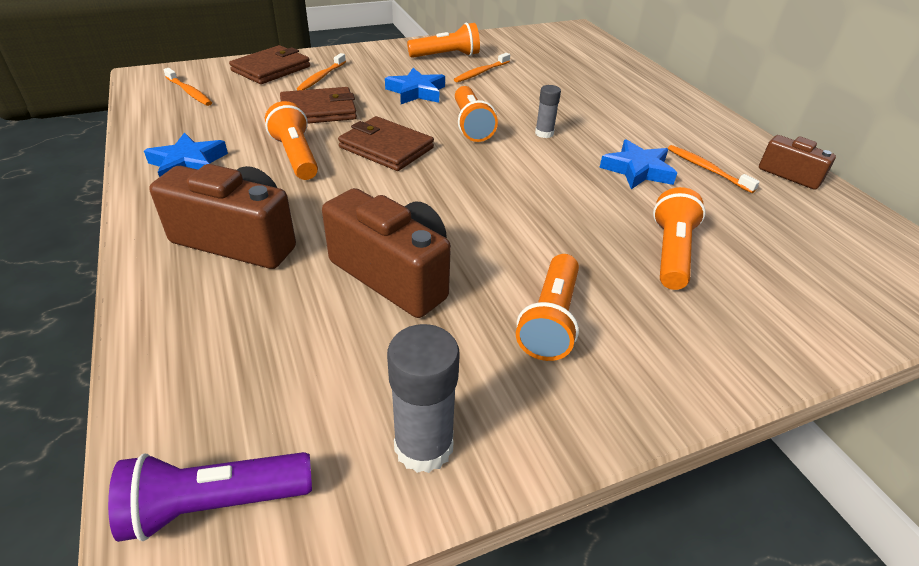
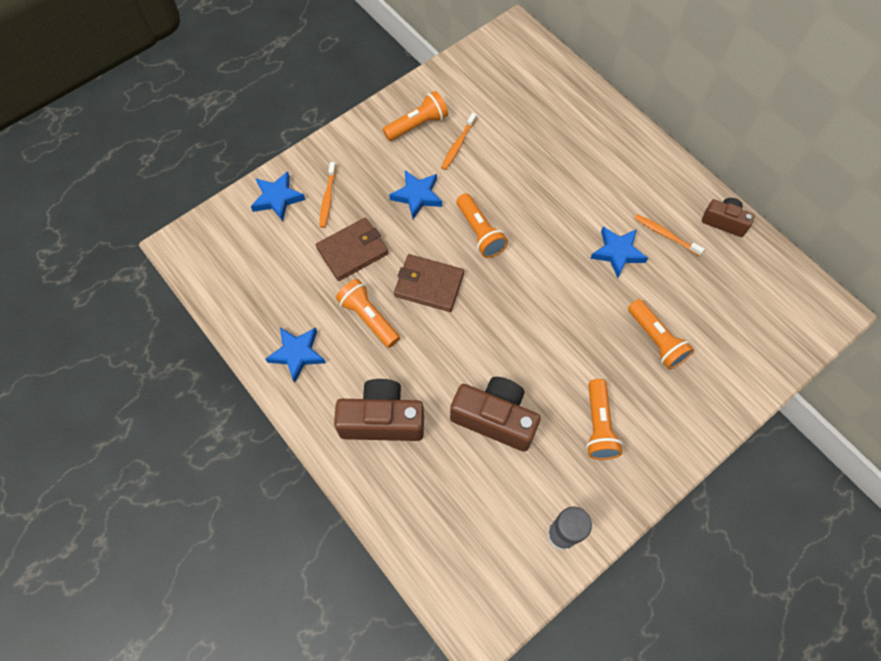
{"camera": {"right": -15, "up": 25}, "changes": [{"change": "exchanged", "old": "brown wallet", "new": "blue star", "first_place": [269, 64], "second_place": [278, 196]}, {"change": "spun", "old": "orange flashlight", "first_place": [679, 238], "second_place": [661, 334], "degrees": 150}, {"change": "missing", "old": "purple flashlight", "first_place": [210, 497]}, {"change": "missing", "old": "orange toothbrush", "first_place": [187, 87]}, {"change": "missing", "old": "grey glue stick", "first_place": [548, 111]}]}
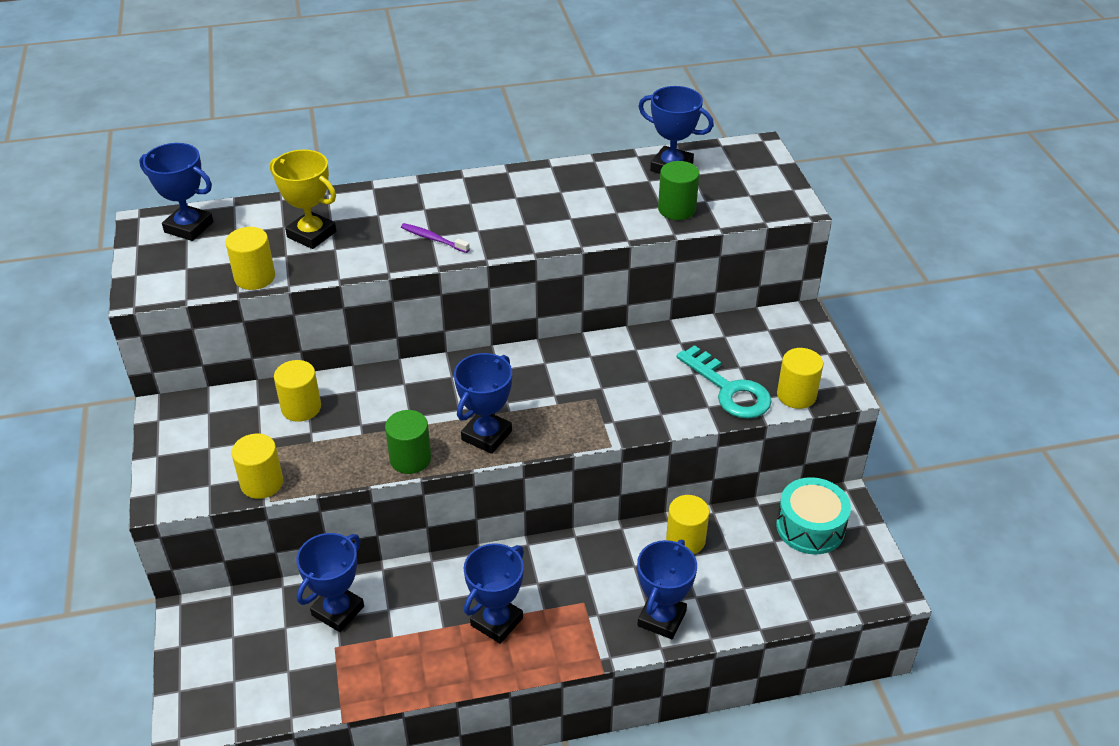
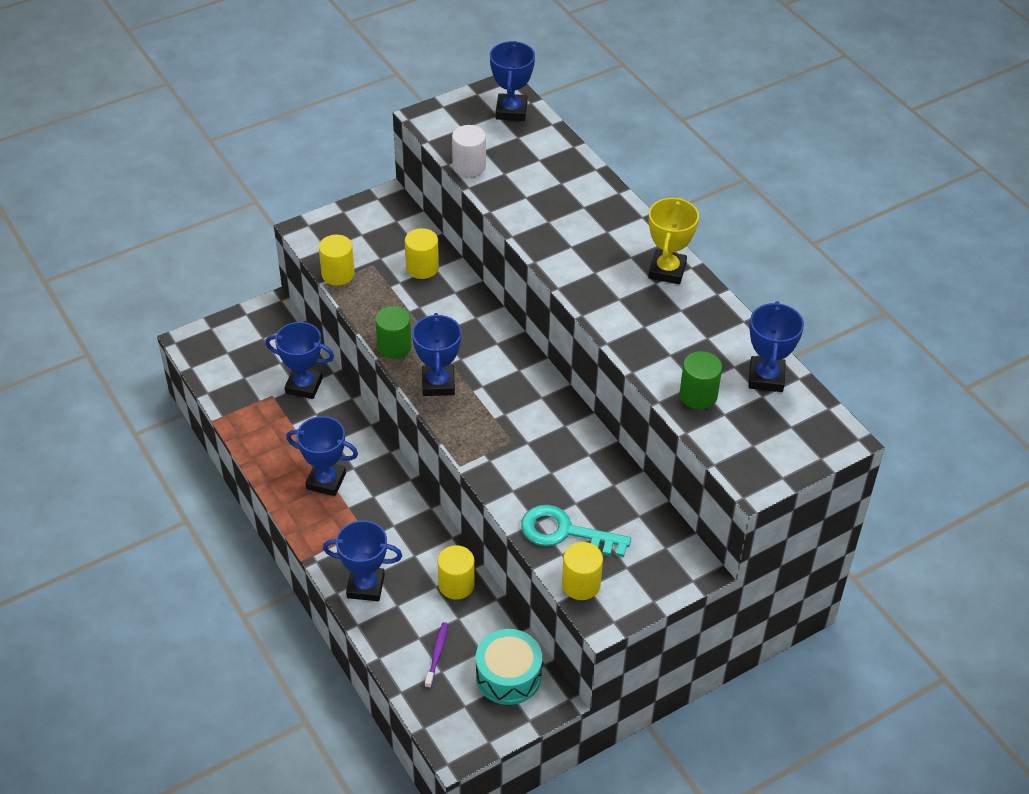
{"camera": {"right": 70, "up": 5}, "changes": [{"change": "spun", "old": "blue trophy", "first_place": [483, 403], "second_place": [437, 354], "degrees": 75}, {"change": "relocated", "old": "purple toothbrush", "first_place": [435, 238], "second_place": [436, 655]}, {"change": "colour", "old": "yellow cylinder", "new": "white cylinder", "first_place": [250, 258], "second_place": [469, 151]}, {"change": "spun", "old": "turquoise key", "first_place": [724, 382], "second_place": [576, 531], "degrees": 75}, {"change": "relocated", "old": "yellow trophy", "first_place": [303, 199], "second_place": [673, 240]}]}
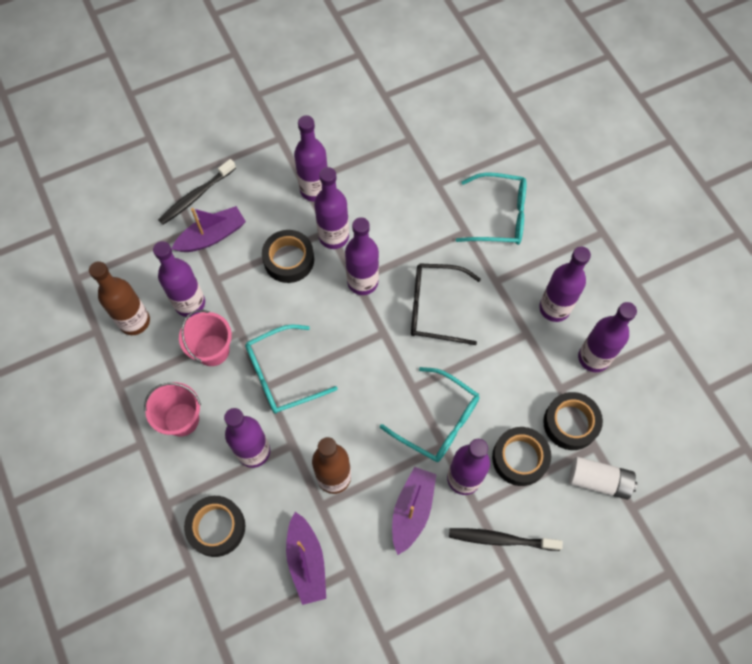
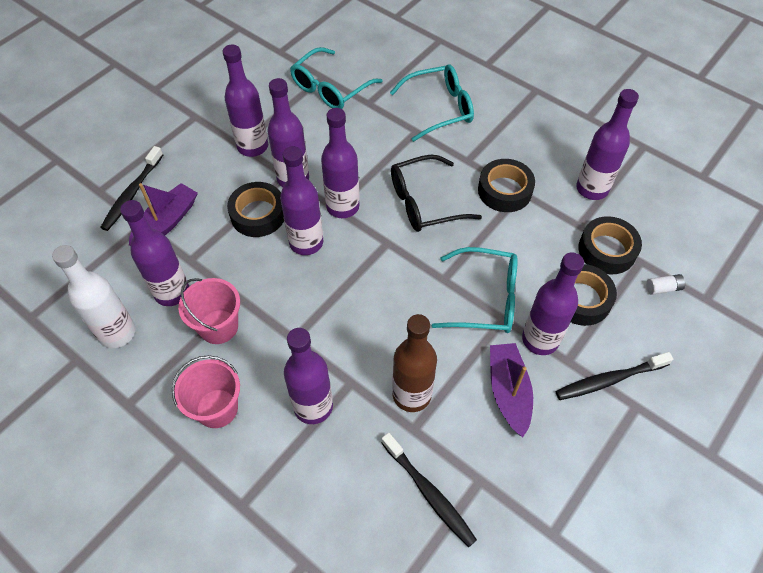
{"camera": {"right": -25, "up": -10}, "changes": [{"change": "colour", "old": "brown bottle", "new": "white bottle", "first_place": [119, 298], "second_place": [93, 296]}, {"change": "relocated", "old": "purple bottle", "first_place": [565, 284], "second_place": [302, 200]}, {"change": "relocated", "old": "turquoise glasses", "first_place": [291, 369], "second_place": [336, 78]}, {"change": "exchanged", "old": "purple boat", "new": "black toothbrush", "first_place": [306, 558], "second_place": [429, 490]}, {"change": "relocated", "old": "black tape", "first_place": [214, 526], "second_place": [506, 185]}, {"change": "size", "old": "white battery", "first_place": [603, 478], "second_place": [665, 284], "factor": 0.53}]}
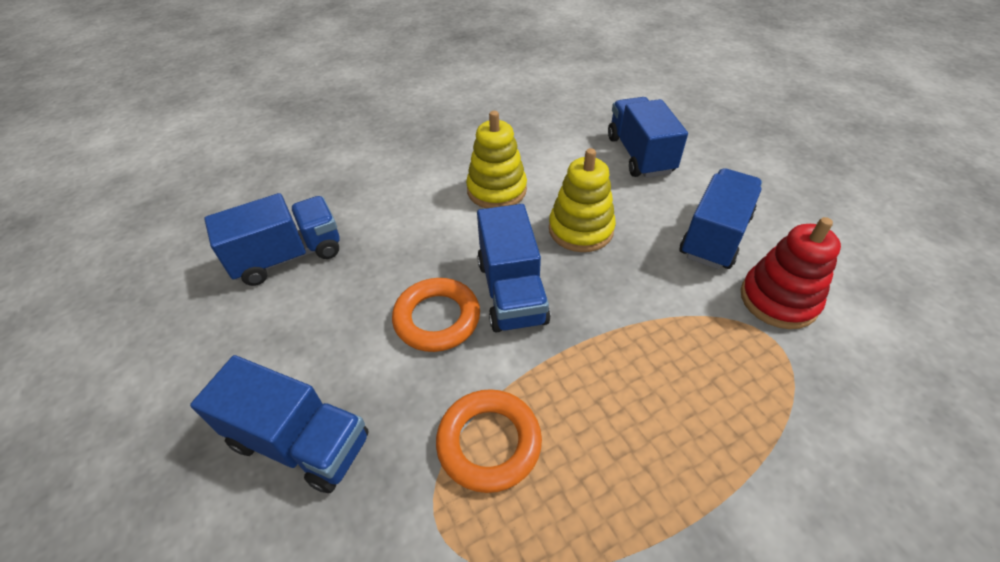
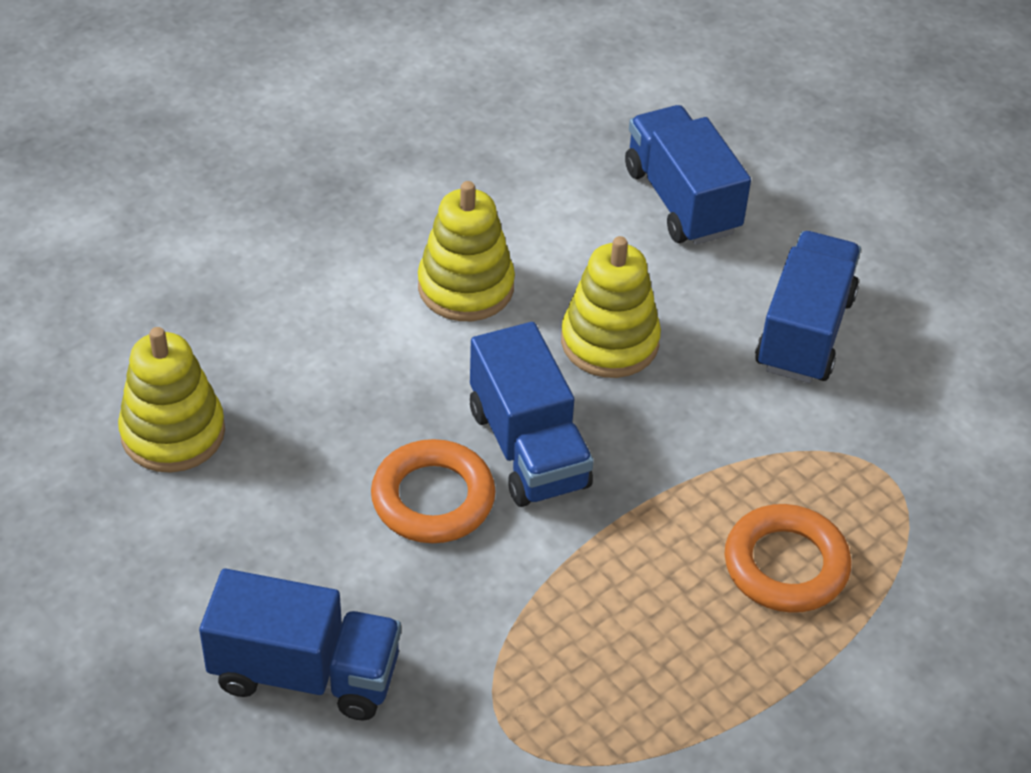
{"camera": {"right": -15, "up": 0}, "changes": [{"change": "exchanged", "old": "blue truck", "new": "yellow stacking toy", "first_place": [272, 239], "second_place": [171, 400]}, {"change": "relocated", "old": "orange ring", "first_place": [489, 441], "second_place": [788, 558]}, {"change": "missing", "old": "red stacking toy", "first_place": [791, 273]}]}
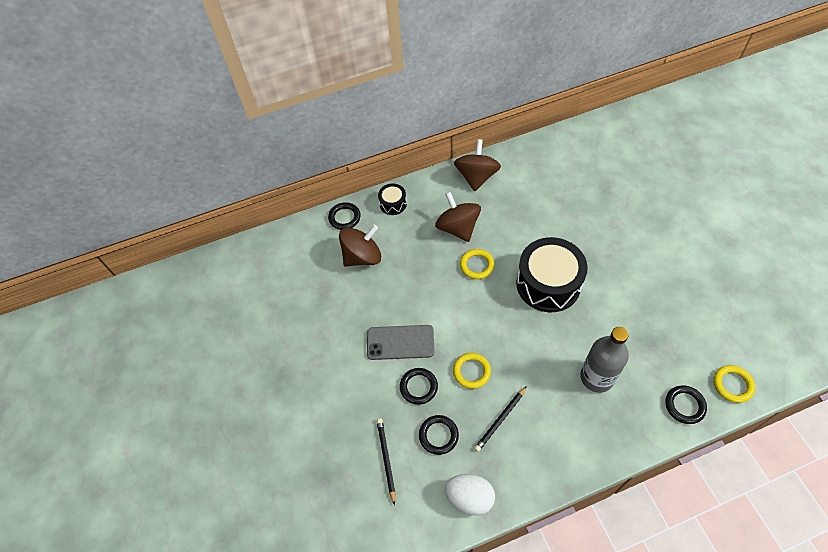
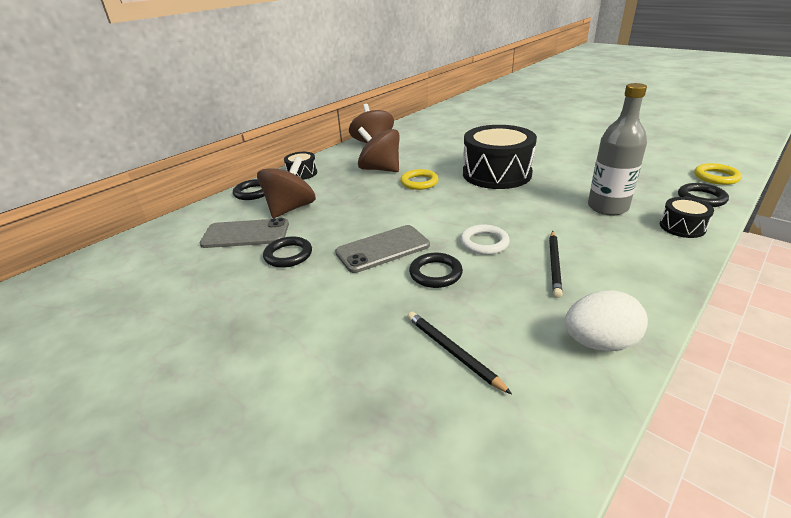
{"camera": {"right": -30, "up": -25}, "changes": [{"change": "appeared", "new": "grey phone", "second_place": [244, 233]}, {"change": "relocated", "old": "black ring", "first_place": [439, 435], "second_place": [287, 252]}, {"change": "colour", "old": "yellow ring", "new": "white ring", "first_place": [472, 371], "second_place": [485, 240]}, {"change": "appeared", "new": "black drum", "second_place": [687, 217]}]}
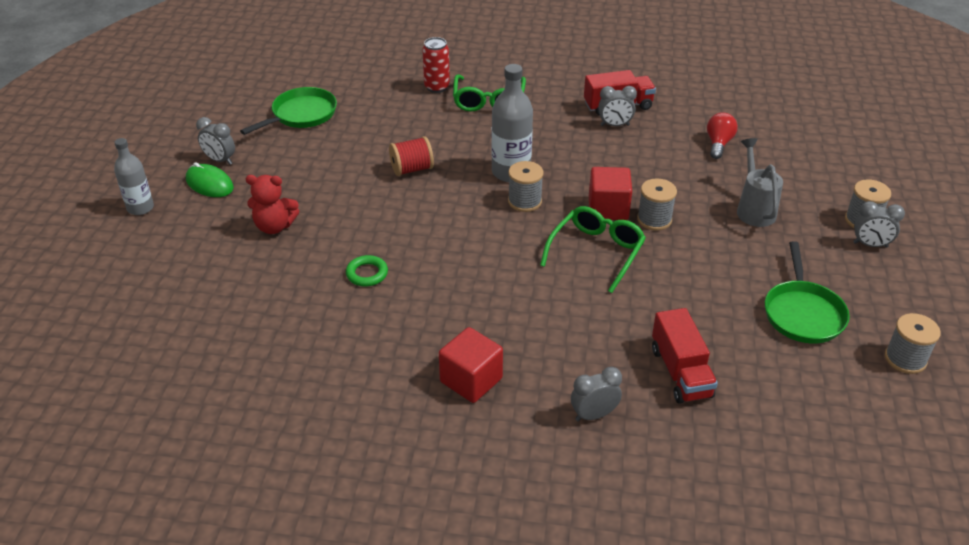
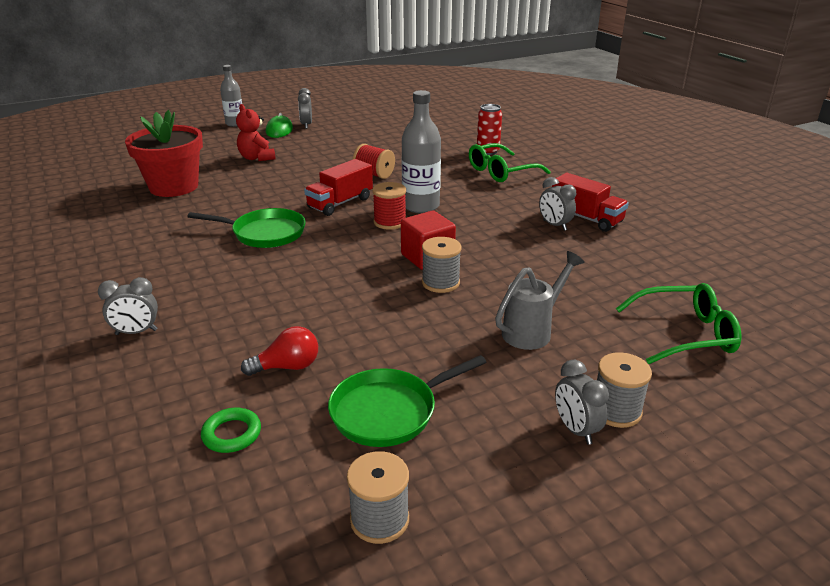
{"camera": {"right": 55, "up": -10}, "changes": [{"change": "spun", "old": "grey clock", "first_place": [596, 394], "second_place": [128, 306], "degrees": 135}, {"change": "appeared", "new": "red flower pot", "second_place": [164, 153]}, {"change": "relocated", "old": "green pan", "first_place": [288, 111], "second_place": [246, 228]}, {"change": "relocated", "old": "green ring", "first_place": [367, 271], "second_place": [231, 430]}, {"change": "relocated", "old": "red light bulb", "first_place": [722, 135], "second_place": [279, 351]}, {"change": "relocated", "old": "red truck", "first_place": [685, 356], "second_place": [338, 187]}, {"change": "colour", "old": "grey spool", "new": "red spool", "first_place": [526, 186], "second_place": [389, 206]}, {"change": "relocated", "old": "green glasses", "first_place": [593, 249], "second_place": [678, 323]}, {"change": "missing", "old": "red cube", "first_place": [471, 365]}]}
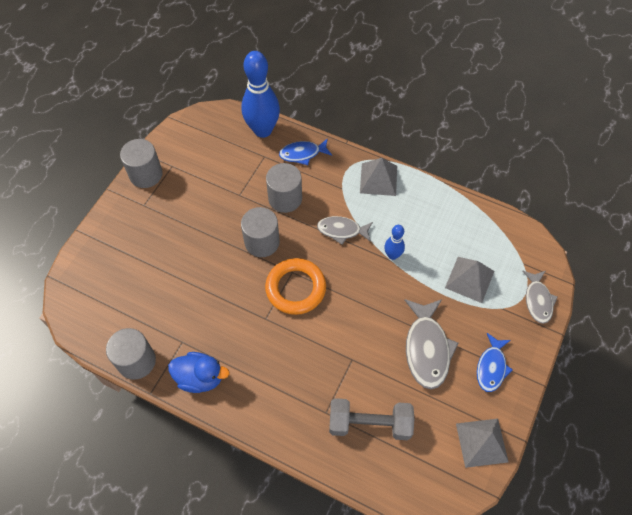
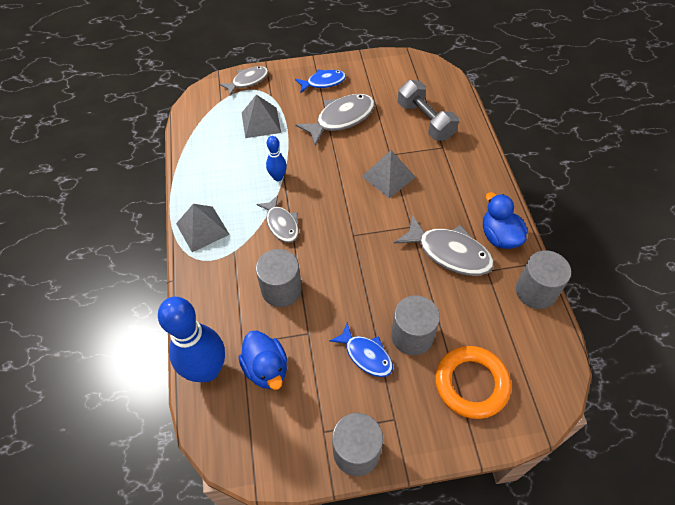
{"camera": {"right": -125, "up": -5}, "changes": [{"change": "appeared", "new": "blue duck", "second_place": [263, 360]}, {"change": "relocated", "old": "blue fish", "first_place": [305, 151], "second_place": [361, 349]}, {"change": "relocated", "old": "grey pyramid", "first_place": [482, 443], "second_place": [389, 174]}, {"change": "relocated", "old": "grey cylinder", "first_place": [260, 232], "second_place": [415, 325]}, {"change": "appeared", "new": "grey fish", "second_place": [444, 245]}, {"change": "relocated", "old": "orange ring", "first_place": [295, 286], "second_place": [473, 382]}]}
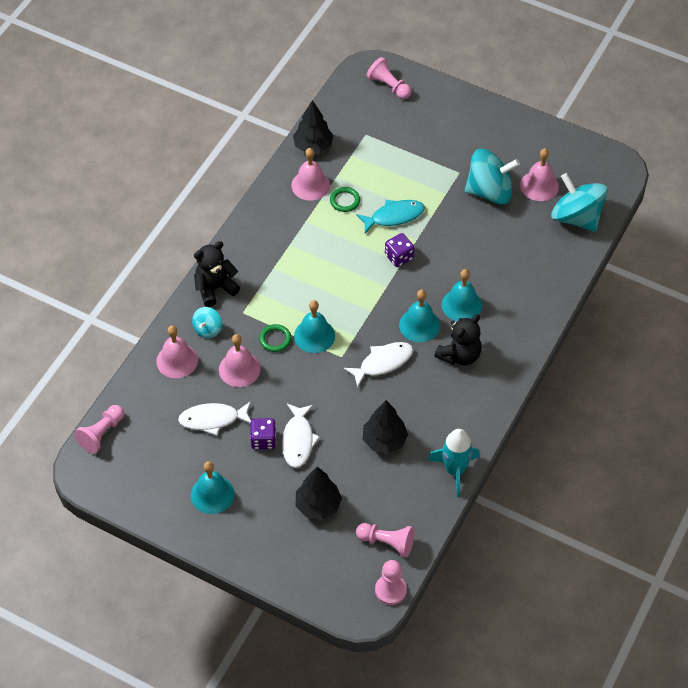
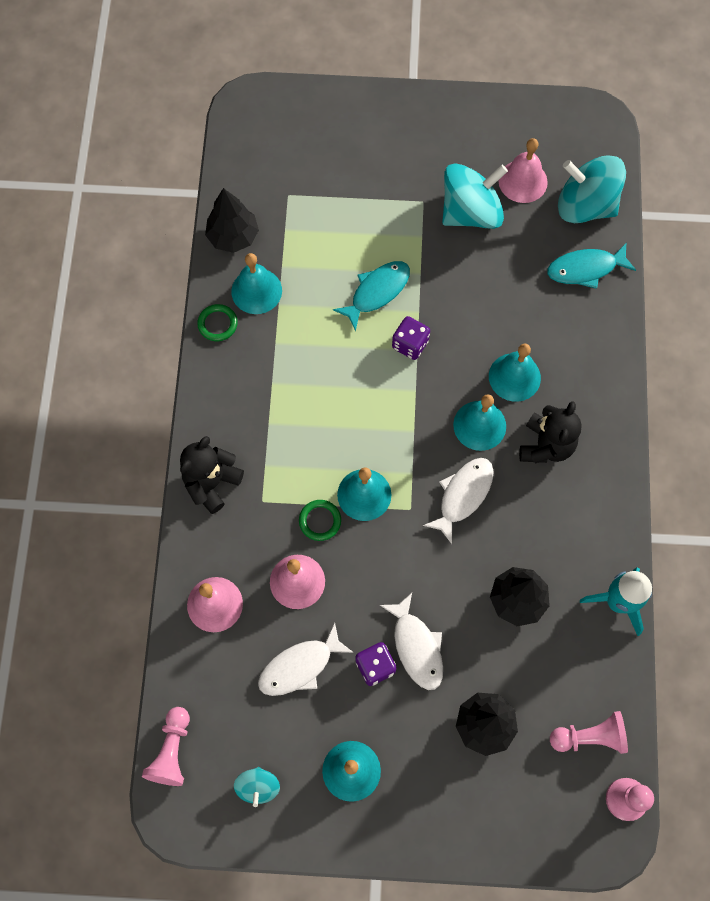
{"camera": {"right": -25, "up": 15}, "changes": [{"change": "relocated", "old": "green ring", "first_place": [345, 199], "second_place": [217, 322]}, {"change": "colour", "old": "pink bell", "new": "turquoise bell", "first_place": [310, 174], "second_place": [256, 283]}, {"change": "relocated", "old": "turquoise spinning top", "first_place": [207, 322], "second_place": [257, 787]}, {"change": "appeared", "new": "turquoise fish", "second_place": [591, 266]}, {"change": "missing", "old": "pink pawn", "first_place": [389, 78]}]}
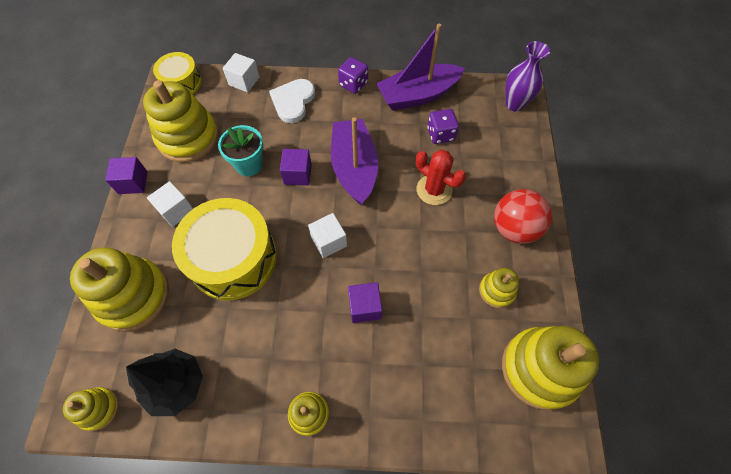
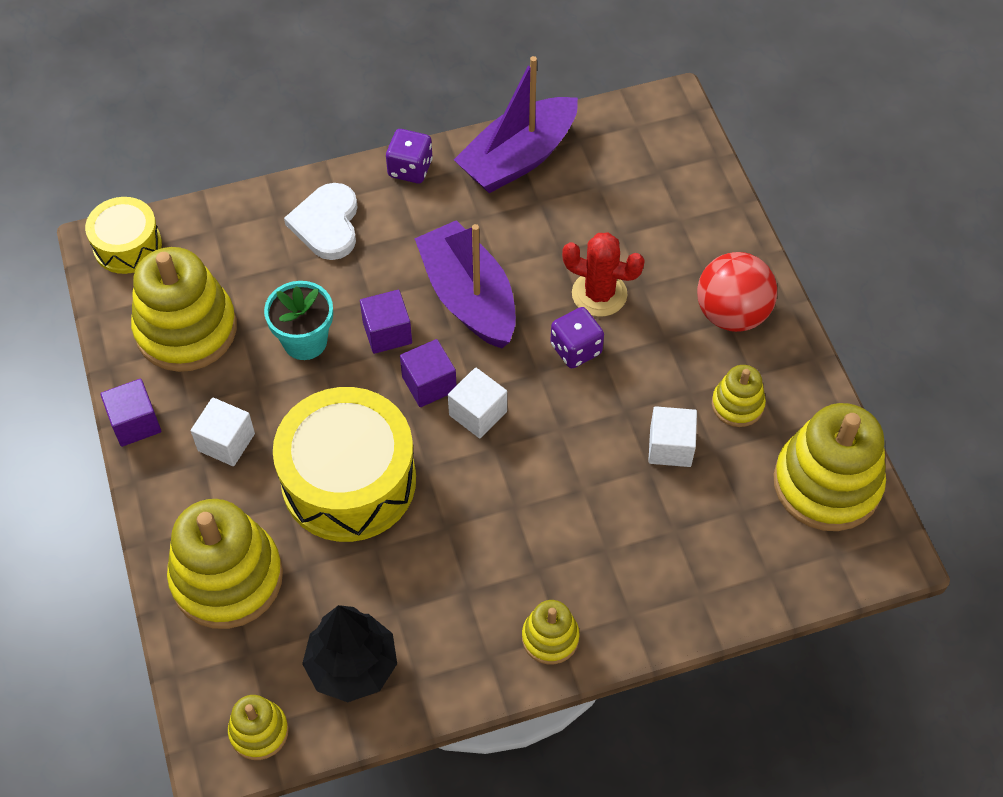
{"camera": {"right": -20, "up": -5}, "changes": [{"change": "relocated", "old": "purple cube", "first_place": [365, 302], "second_place": [428, 373]}, {"change": "relocated", "old": "purple dice", "first_place": [443, 126], "second_place": [577, 337]}, {"change": "relocated", "old": "white cube", "first_place": [241, 72], "second_place": [672, 436]}, {"change": "missing", "old": "purple vase", "first_place": [527, 76]}]}
